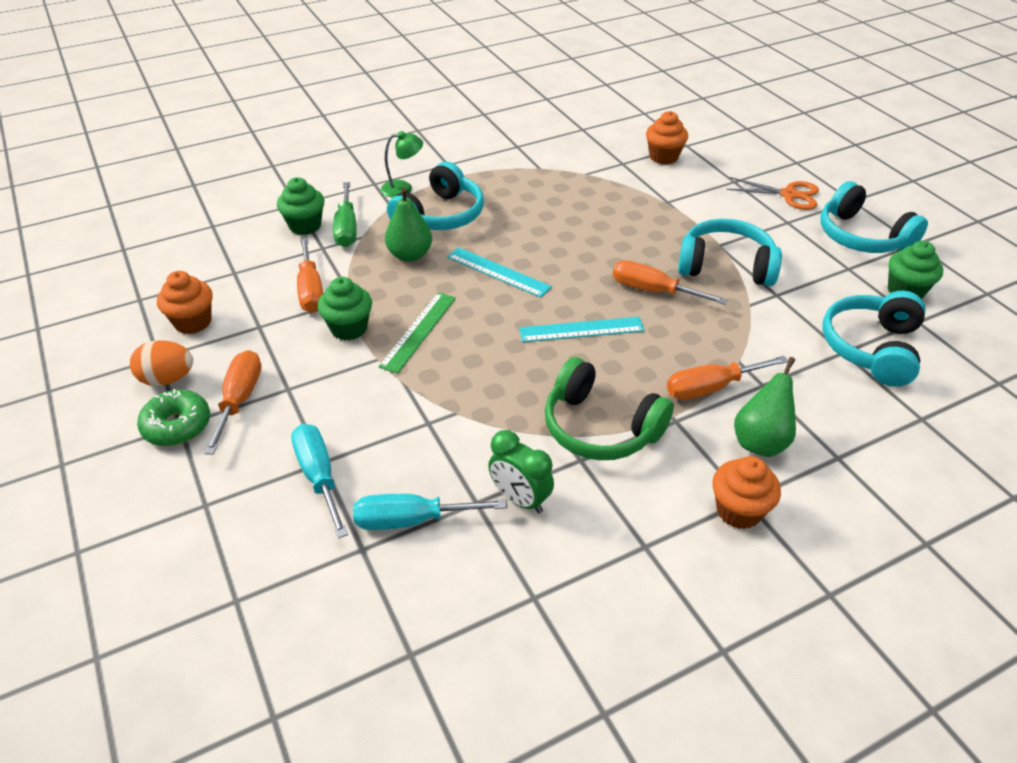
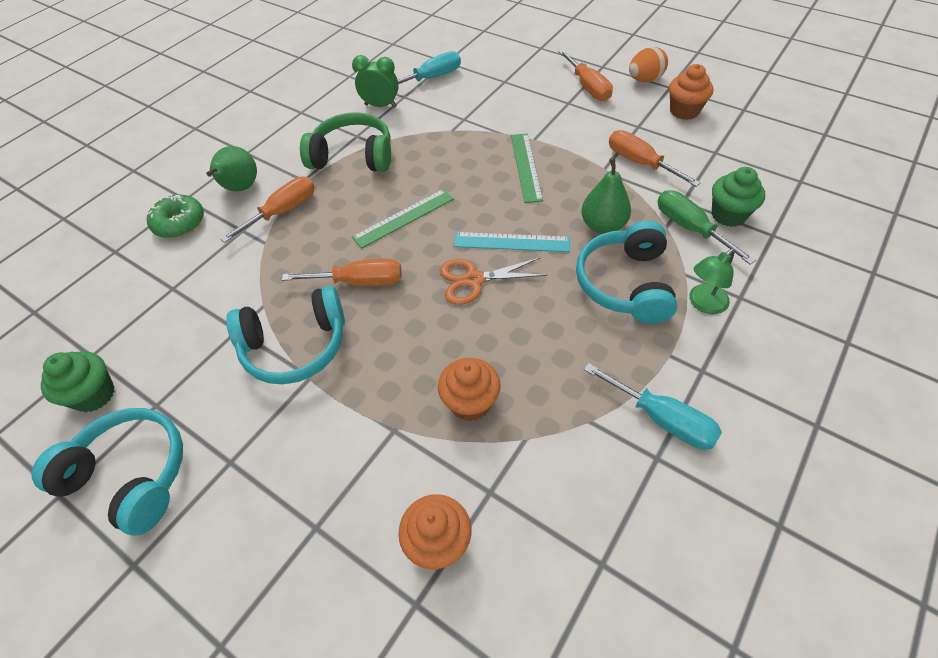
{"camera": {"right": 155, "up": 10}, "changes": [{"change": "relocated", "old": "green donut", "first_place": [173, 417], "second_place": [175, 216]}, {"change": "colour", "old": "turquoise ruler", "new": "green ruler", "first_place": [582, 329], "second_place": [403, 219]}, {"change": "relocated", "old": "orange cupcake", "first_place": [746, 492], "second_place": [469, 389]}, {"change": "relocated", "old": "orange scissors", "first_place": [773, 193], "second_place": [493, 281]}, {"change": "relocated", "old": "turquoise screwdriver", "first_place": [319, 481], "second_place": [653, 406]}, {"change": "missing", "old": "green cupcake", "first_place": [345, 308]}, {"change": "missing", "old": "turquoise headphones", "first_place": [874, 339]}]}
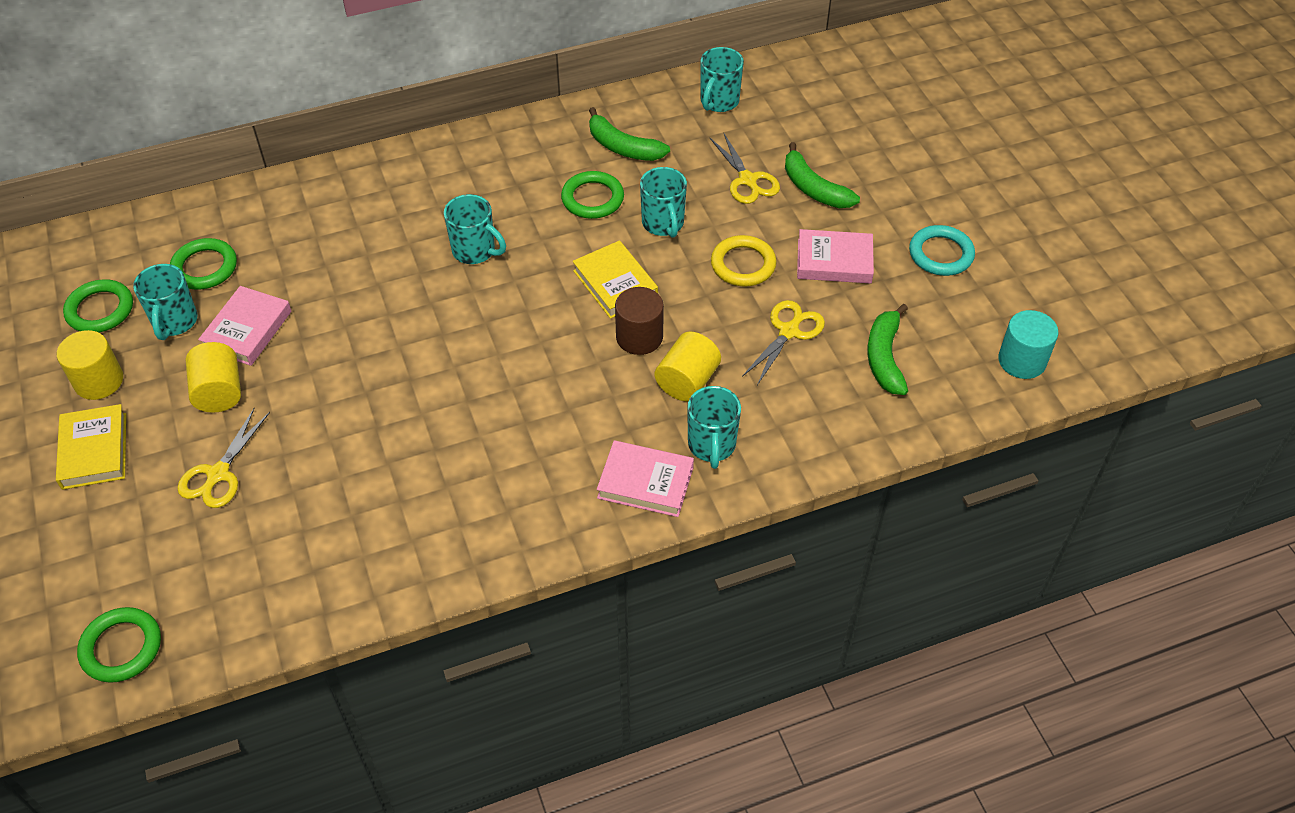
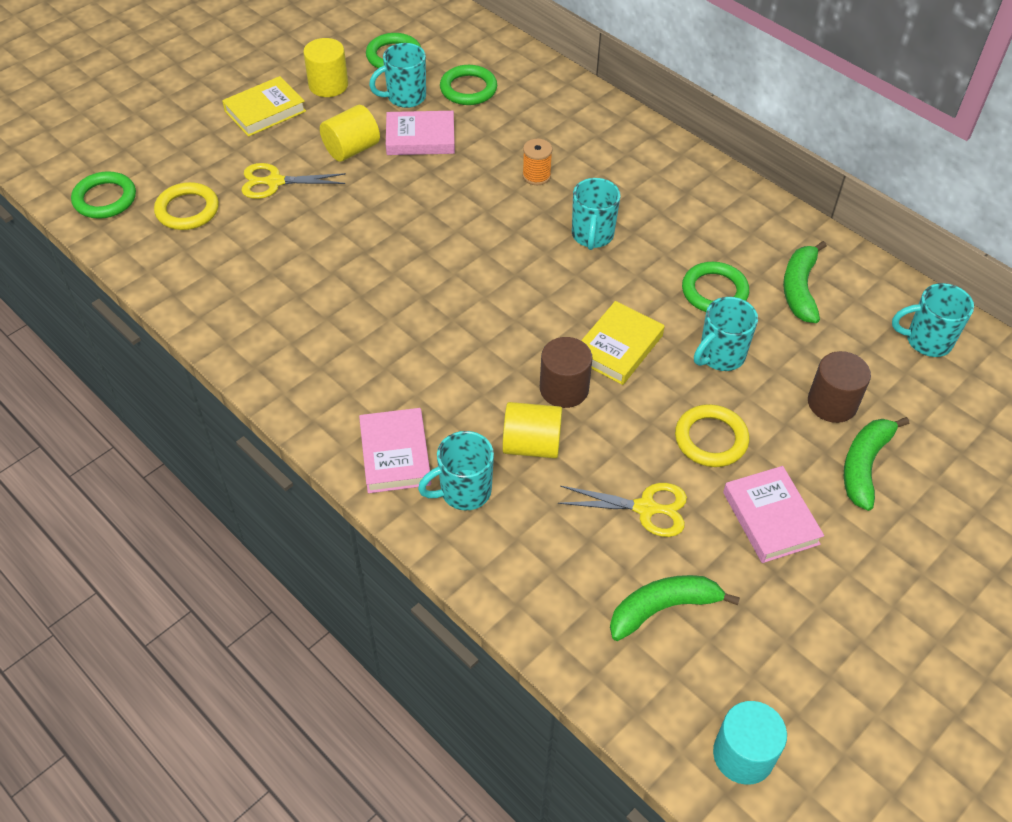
{"camera": {"right": 65, "up": 0}, "changes": [{"change": "appeared", "new": "yellow ring", "second_place": [186, 206]}, {"change": "appeared", "new": "orange spool", "second_place": [537, 162]}, {"change": "exchanged", "old": "yellow scissors", "new": "brown cylinder", "first_place": [745, 168], "second_place": [839, 387]}, {"change": "missing", "old": "turquoise ring", "first_place": [942, 250]}]}
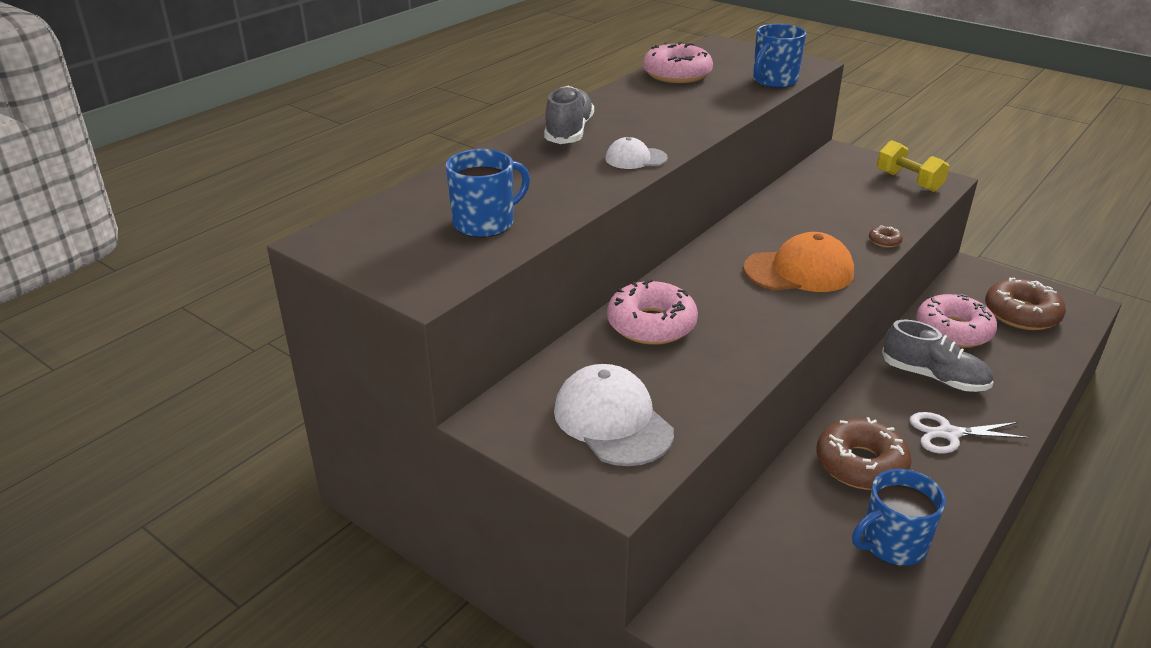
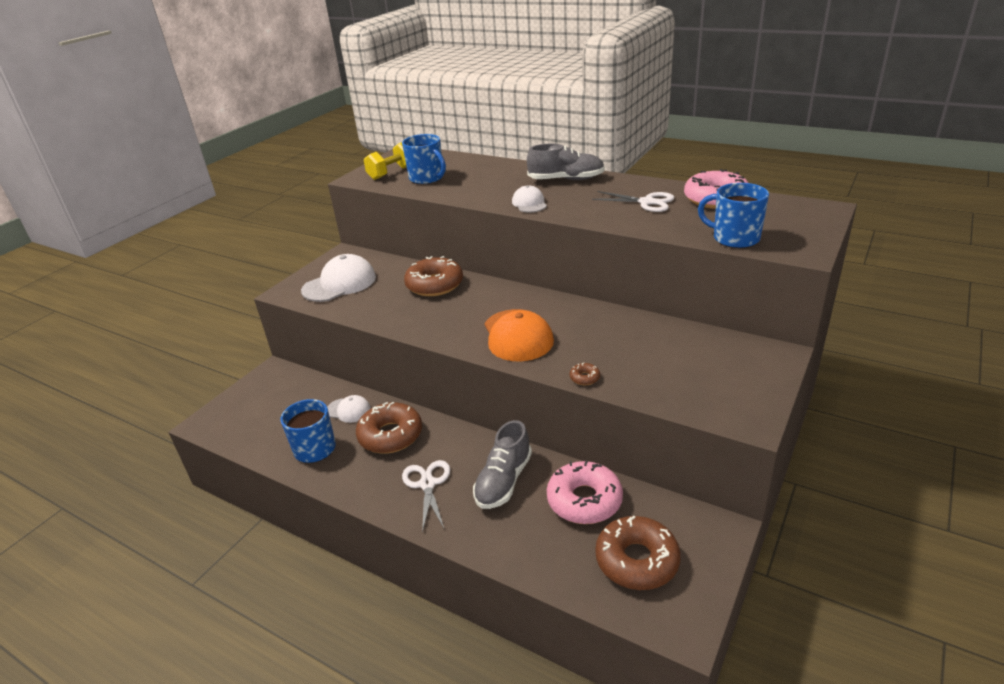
{"camera": {"right": 85, "up": 0}, "changes": [{"change": "appeared", "new": "white cap", "second_place": [349, 409]}, {"change": "relocated", "old": "yellow dumbbell", "first_place": [913, 166], "second_place": [385, 161]}, {"change": "colour", "old": "pink donut", "new": "brown donut", "first_place": [652, 312], "second_place": [433, 276]}, {"change": "appeared", "new": "white scissors", "second_place": [633, 201]}]}
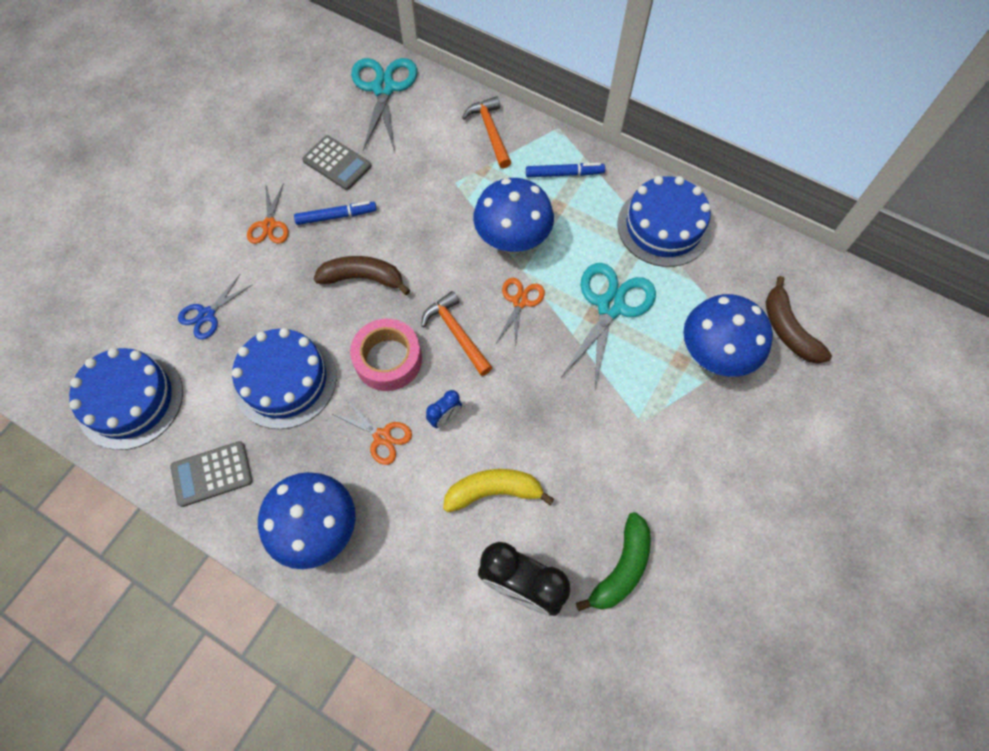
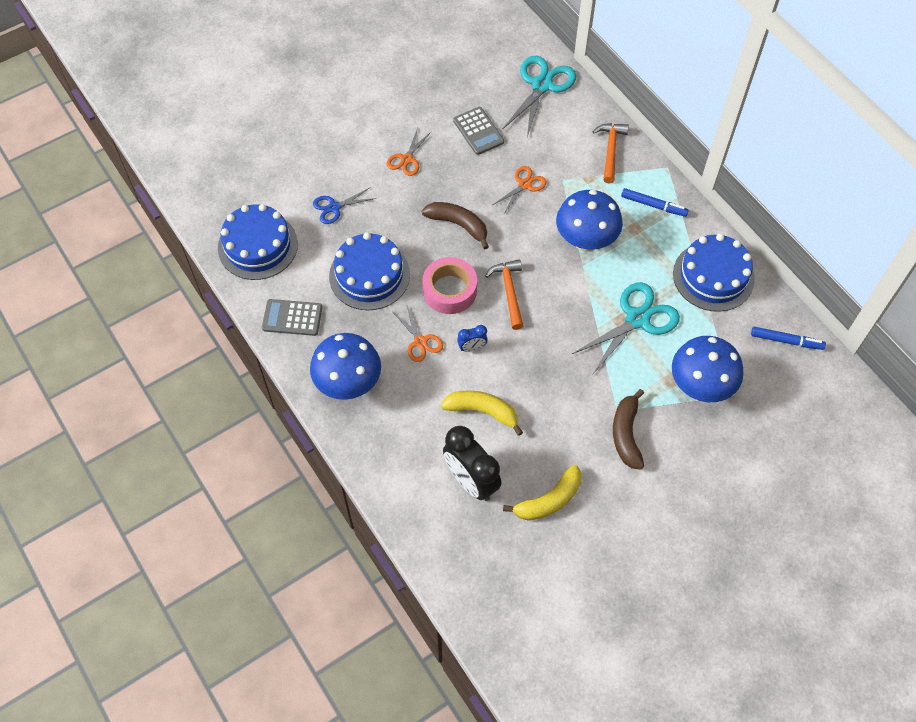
{"camera": {"right": 25, "up": -5}, "changes": [{"change": "relocated", "old": "orange scissors", "first_place": [521, 313], "second_place": [520, 190]}, {"change": "colour", "old": "green banana", "new": "yellow banana", "first_place": [613, 561], "second_place": [542, 493]}, {"change": "relocated", "old": "brown banana", "first_place": [799, 320], "second_place": [628, 429]}, {"change": "relocated", "old": "blue marker", "first_place": [335, 213], "second_place": [788, 338]}]}
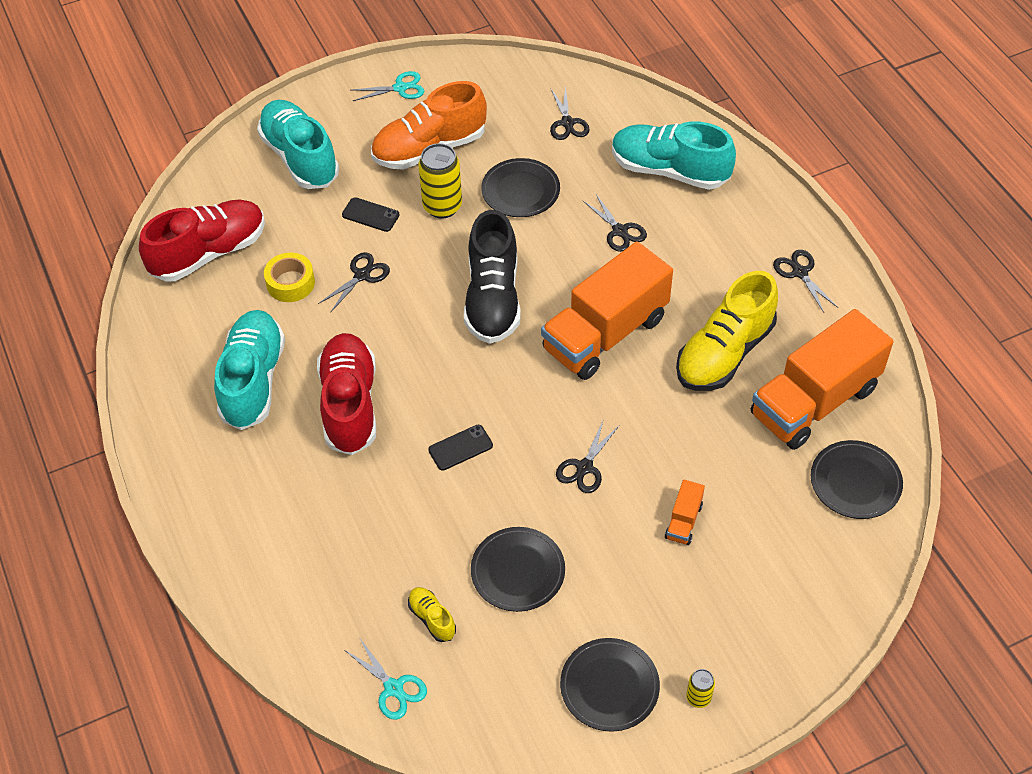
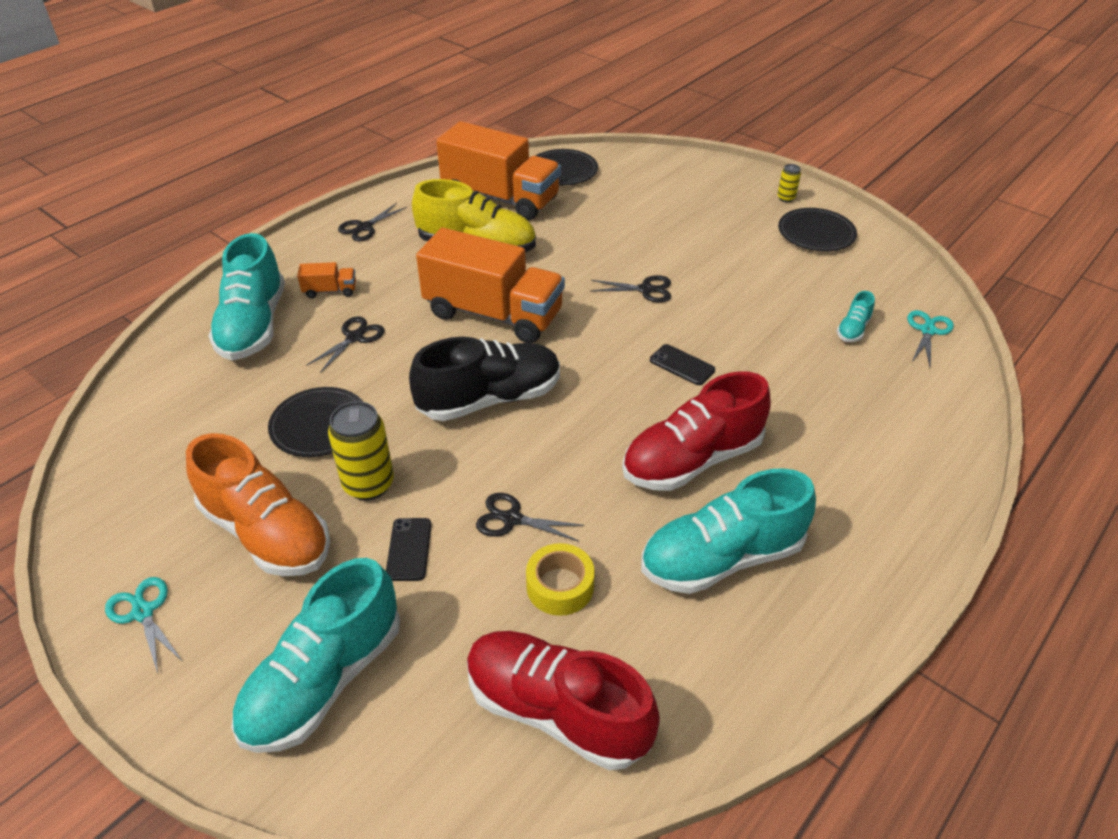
{"camera": {"right": -115, "up": -10}, "changes": [{"change": "relocated", "old": "orange truck", "first_place": [685, 512], "second_place": [326, 280]}, {"change": "colour", "old": "yellow shoe", "new": "turquoise shoe", "first_place": [432, 614], "second_place": [856, 316]}, {"change": "missing", "old": "black plate", "first_place": [518, 569]}, {"change": "missing", "old": "black scissors", "first_place": [570, 113]}]}
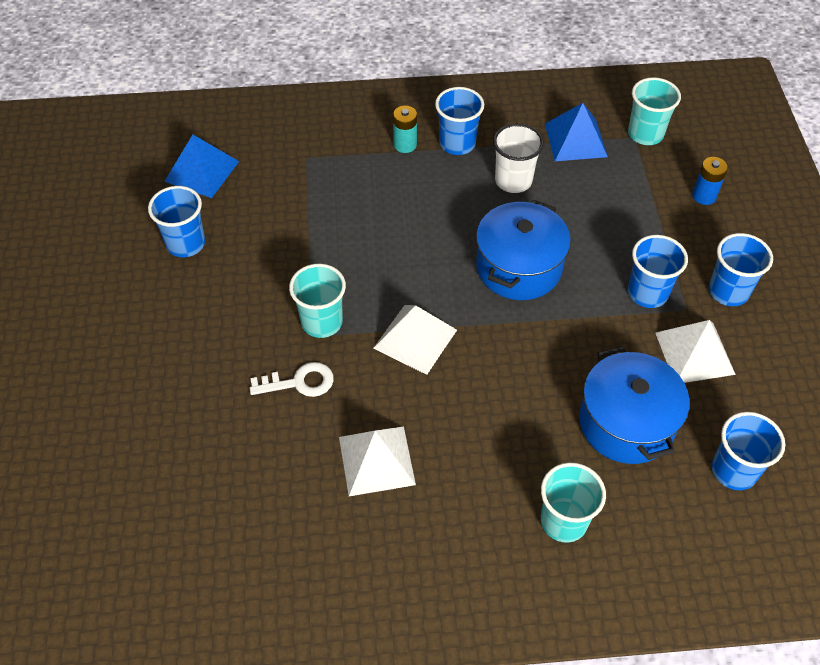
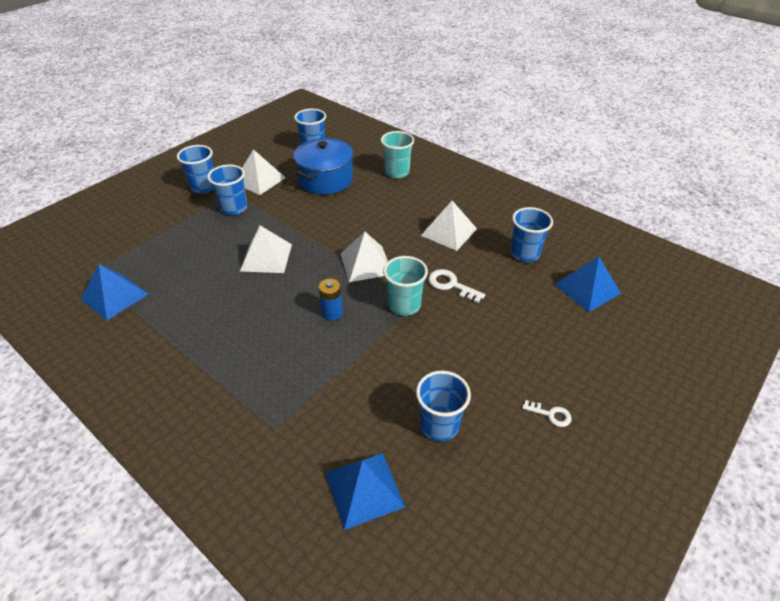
{"camera": {"right": -135, "up": -10}, "changes": [{"change": "exchanged", "old": "blue pot", "new": "white pyramid", "first_place": [523, 250], "second_place": [266, 249]}, {"change": "relocated", "old": "blue battery", "first_place": [710, 181], "second_place": [331, 299]}, {"change": "relocated", "old": "blue cup", "first_place": [459, 121], "second_place": [531, 234]}, {"change": "appeared", "new": "white key", "second_place": [547, 413]}, {"change": "appeared", "new": "blue pyramid", "second_place": [587, 284]}, {"change": "missing", "old": "turquoise battery", "first_place": [405, 129]}, {"change": "missing", "old": "white cup", "first_place": [518, 158]}, {"change": "missing", "old": "turquoise cup", "first_place": [654, 111]}]}
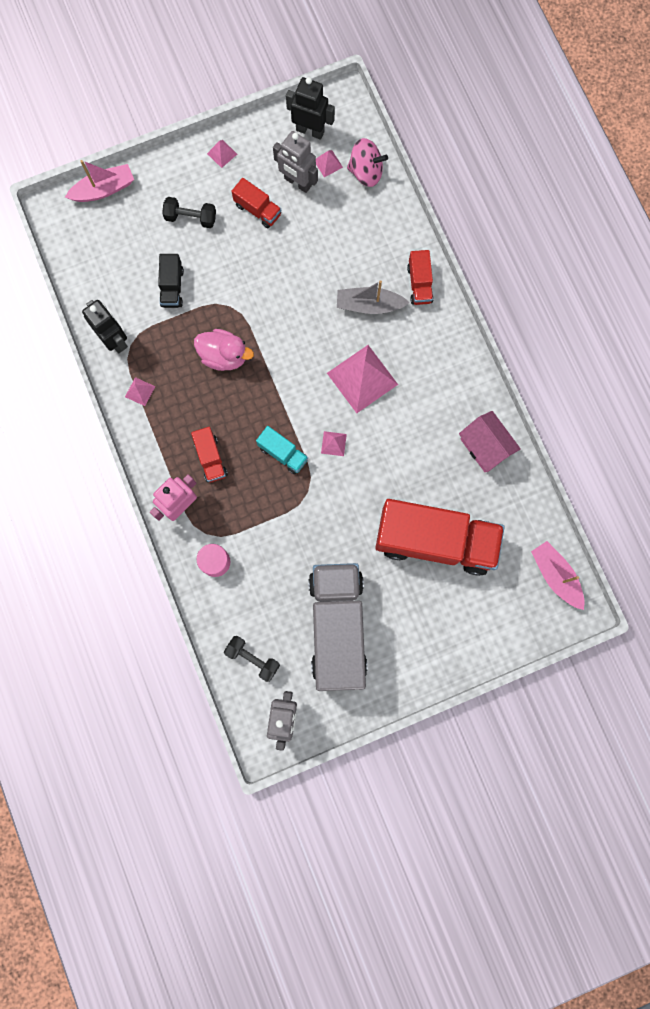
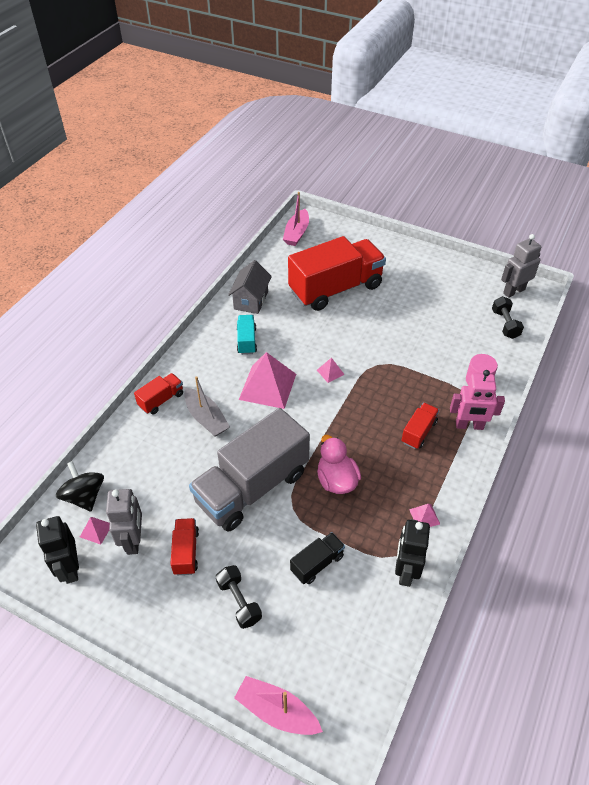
{"camera": {"right": -130, "up": -30}, "changes": [{"change": "colour", "old": "pink spinning top", "new": "black spinning top", "first_place": [367, 162], "second_place": [80, 486]}, {"change": "relocated", "old": "grey truck", "first_place": [337, 627], "second_place": [249, 469]}, {"change": "colour", "old": "pink house", "new": "grey house", "first_place": [490, 442], "second_place": [250, 287]}, {"change": "relocated", "old": "turquoise truck", "first_place": [282, 450], "second_place": [247, 335]}, {"change": "spun", "old": "red truck", "first_place": [440, 537], "second_place": [337, 273], "degrees": 90}, {"change": "missing", "old": "pink pyramid", "first_place": [222, 154]}]}
